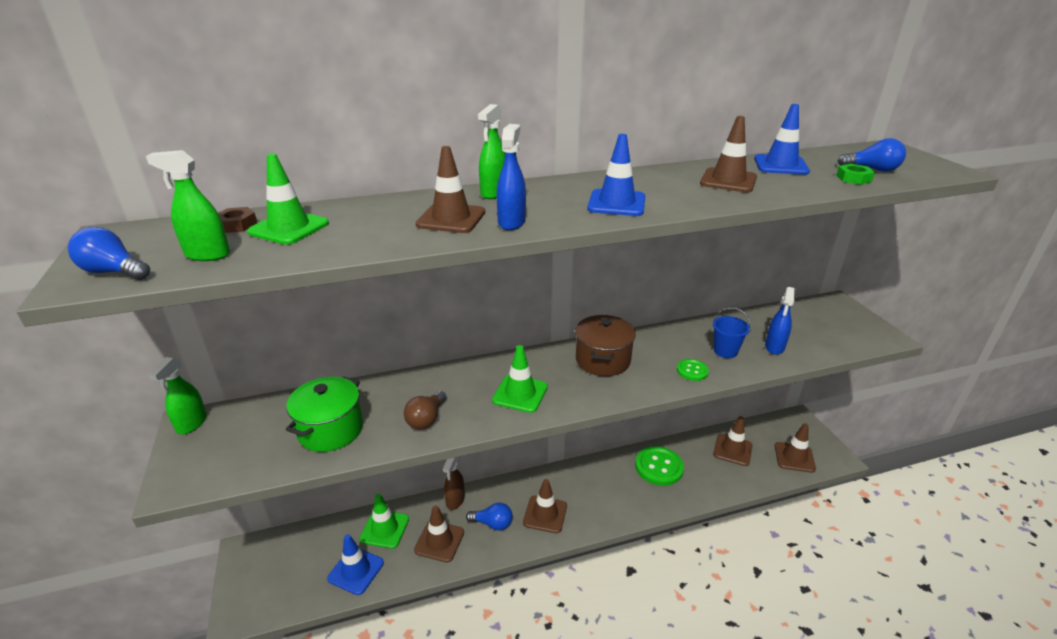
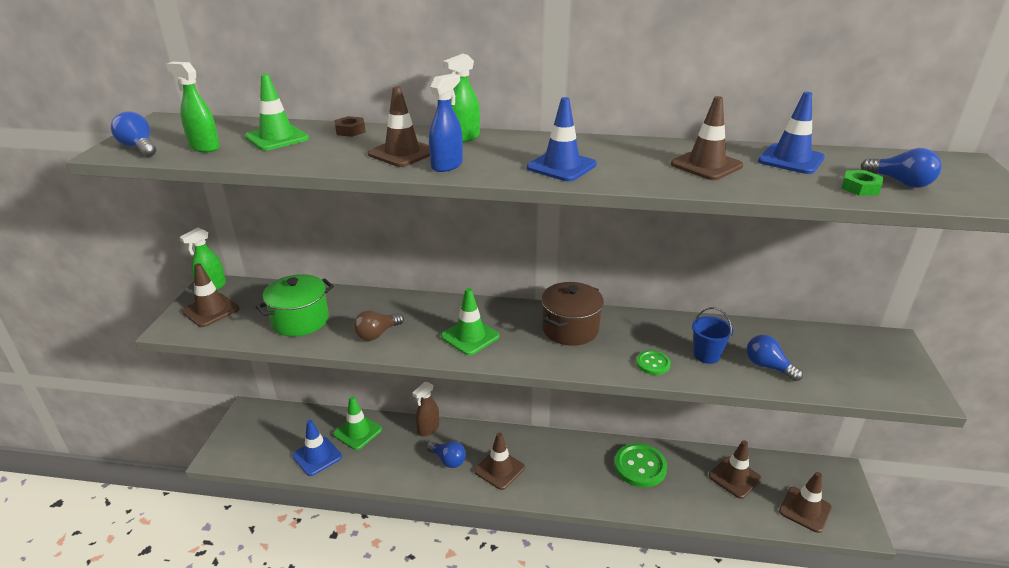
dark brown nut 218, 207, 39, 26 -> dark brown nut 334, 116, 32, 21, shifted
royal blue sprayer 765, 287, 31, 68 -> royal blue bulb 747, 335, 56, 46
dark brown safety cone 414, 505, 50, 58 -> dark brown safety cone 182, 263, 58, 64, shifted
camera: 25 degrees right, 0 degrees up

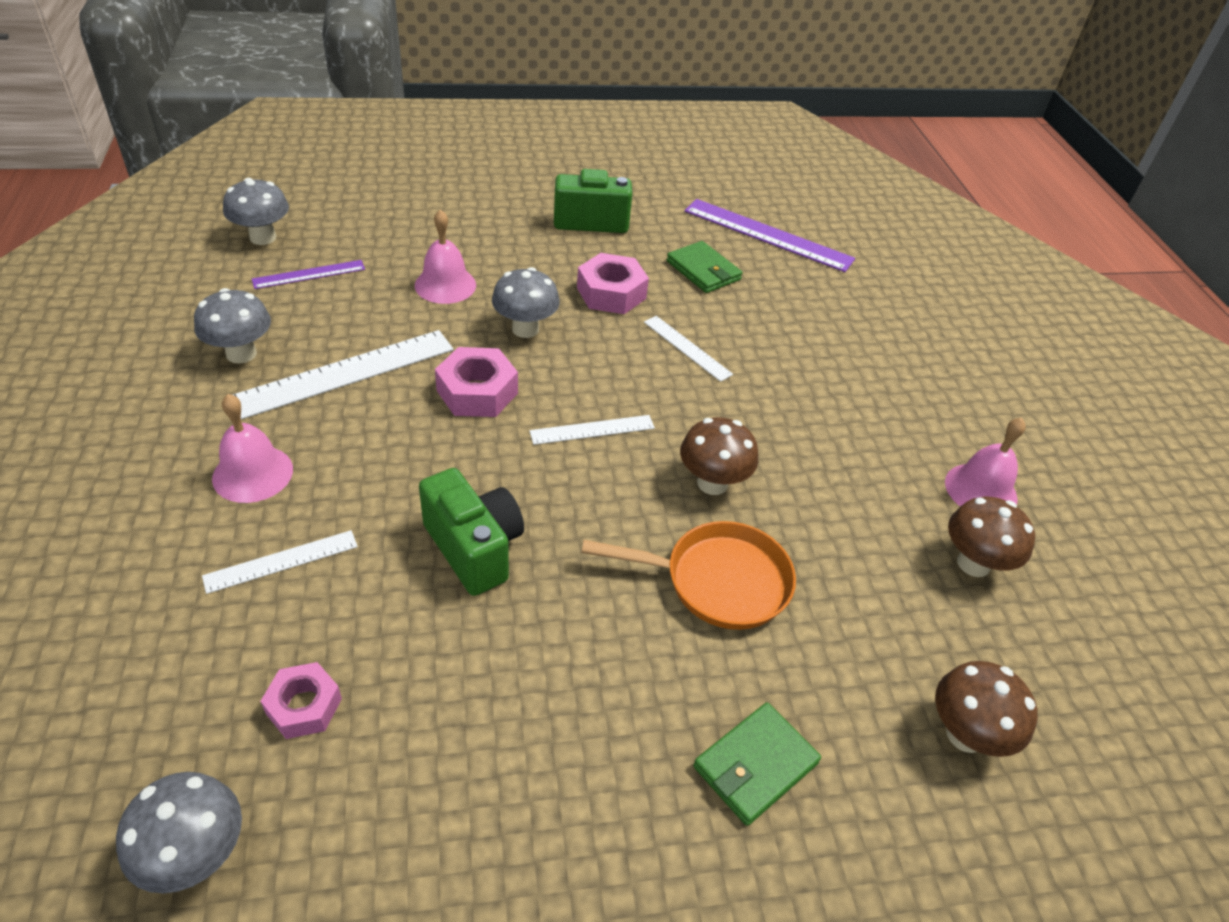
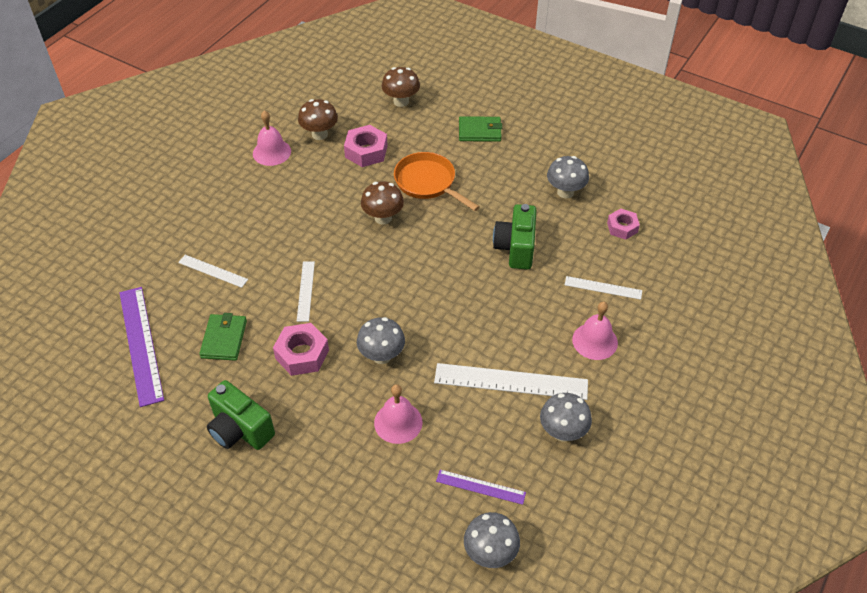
pink nut 435, 347, 83, 70 -> pink nut 344, 125, 44, 42, shifted
white measuring stick 530, 415, 125, 30 -> white measuring stick 178, 255, 70, 33, shifted
ash-grey fungus 116, 772, 126, 121 -> ash-grey fungus 547, 156, 42, 42, shifted
camera: 135 degrees left, 5 degrees up

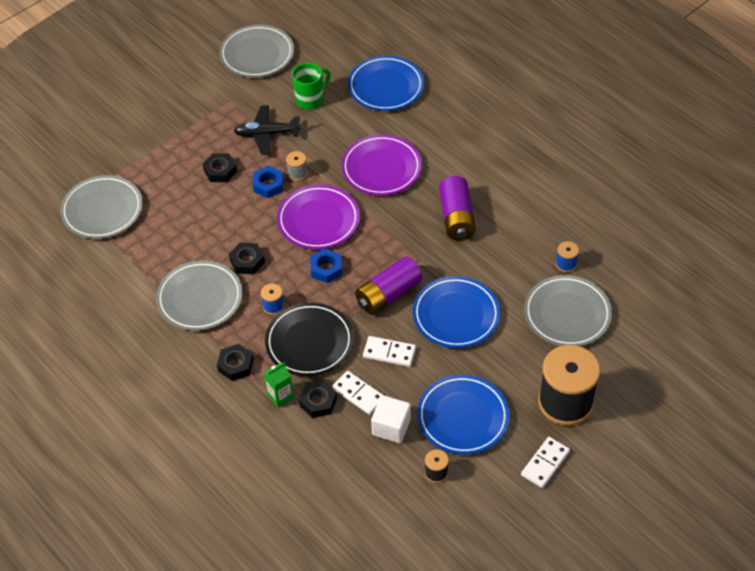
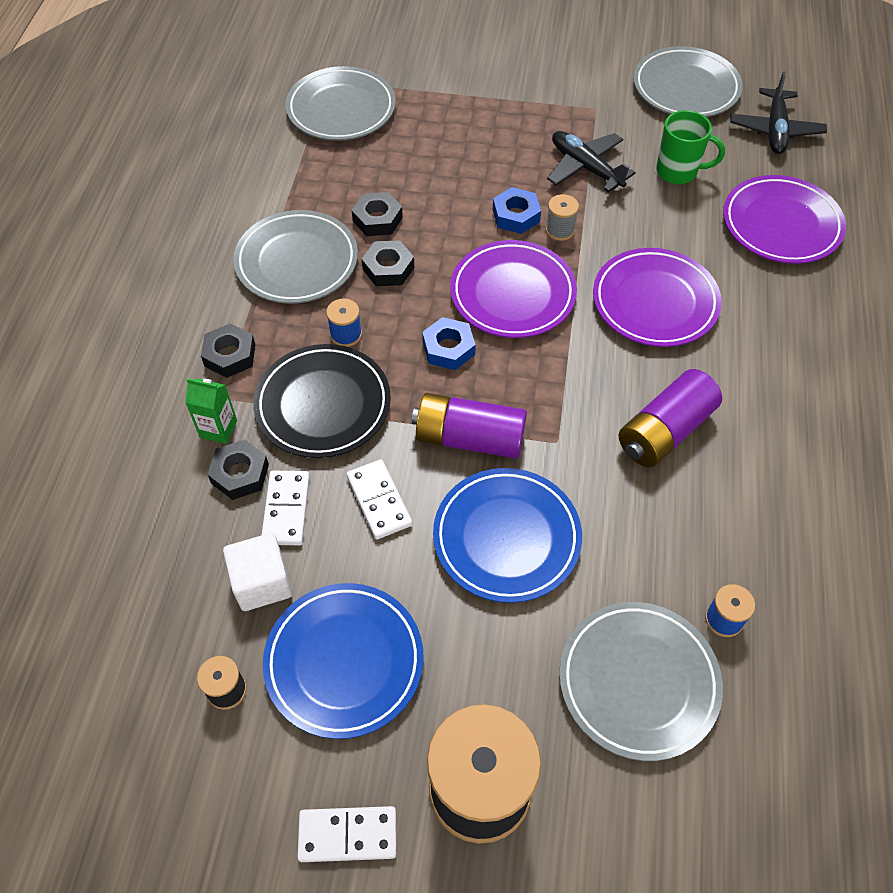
royal blue plate 348, 56, 76, 55 -> purple plate 723, 175, 123, 89
black nut 203, 153, 34, 29 -> black nut 352, 192, 51, 44, shifted
none -> black aeroplane 730, 71, 97, 83
camera: 50 degrees right, 5 degrees up

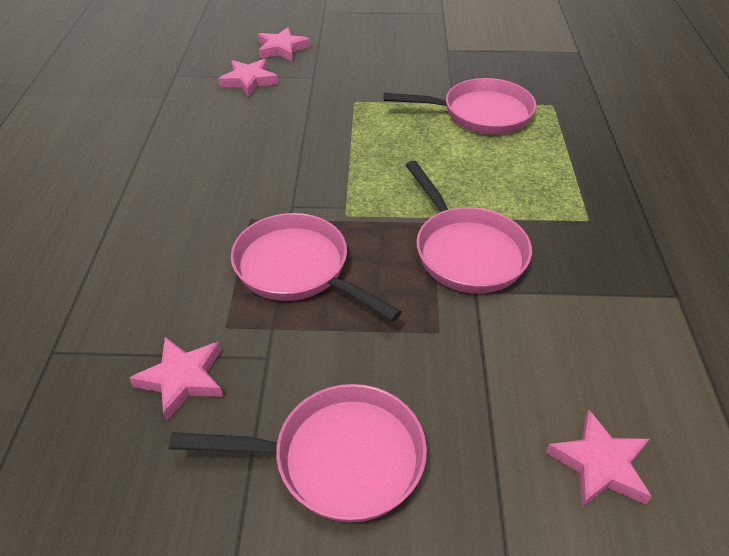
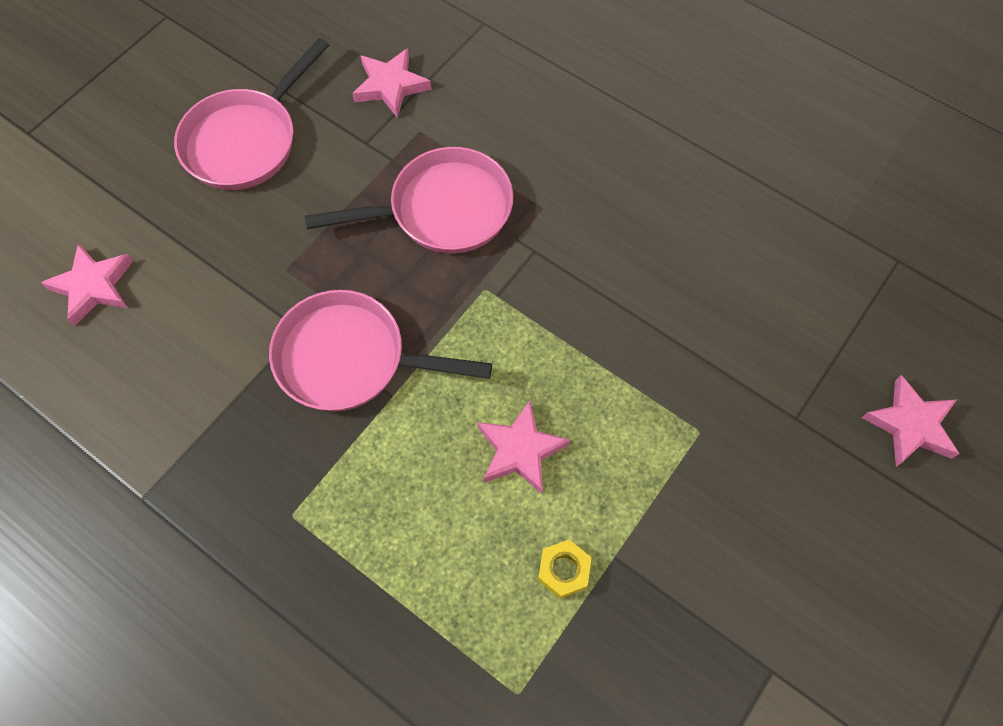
pink star shape 219, 59, 59, 38 -> pink star shape 477, 400, 93, 94, shifted
pink pan 384, 78, 152, 57 -> bright yellow nut 538, 539, 53, 60
camera: 125 degrees right, 20 degrees up

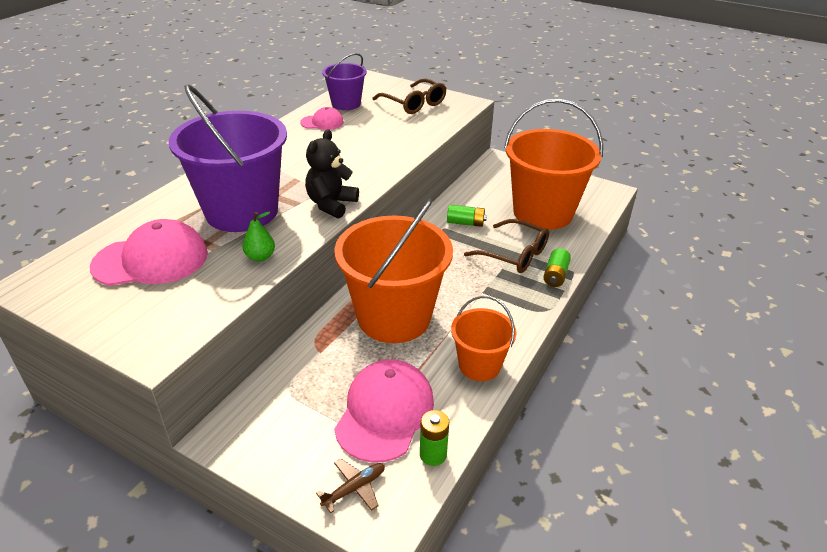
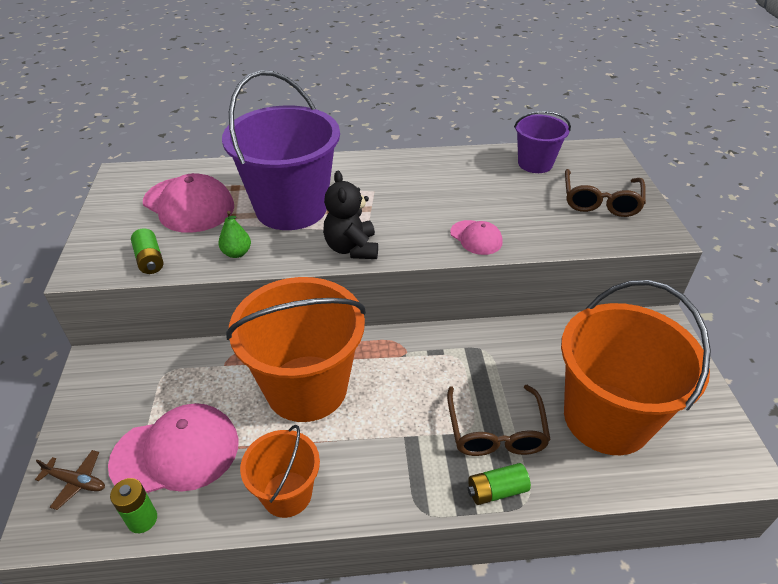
pink cap 300, 107, 44, 23 -> pink cap 450, 220, 53, 35, shifted
black stuffed bear 305, 129, 54, 90 -> black stuffed bear 323, 171, 55, 88, 90 degrees counterclockwise
green power cell 447, 205, 40, 22 -> green power cell 131, 228, 33, 46, shifted
camera: 55 degrees right, 5 degrees up

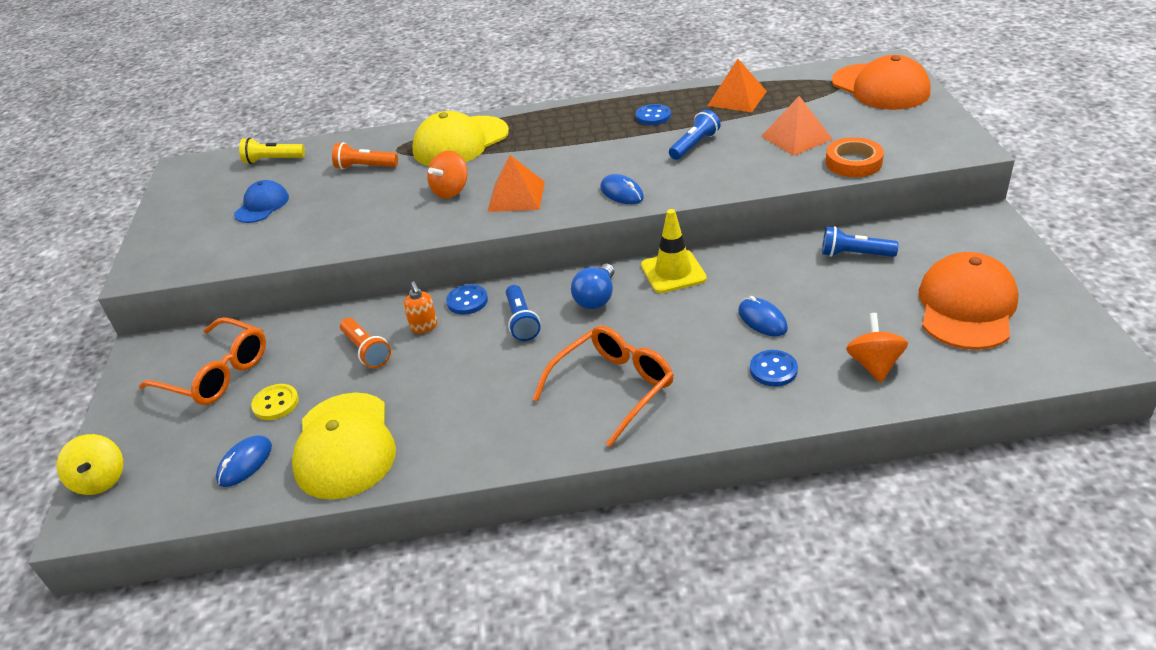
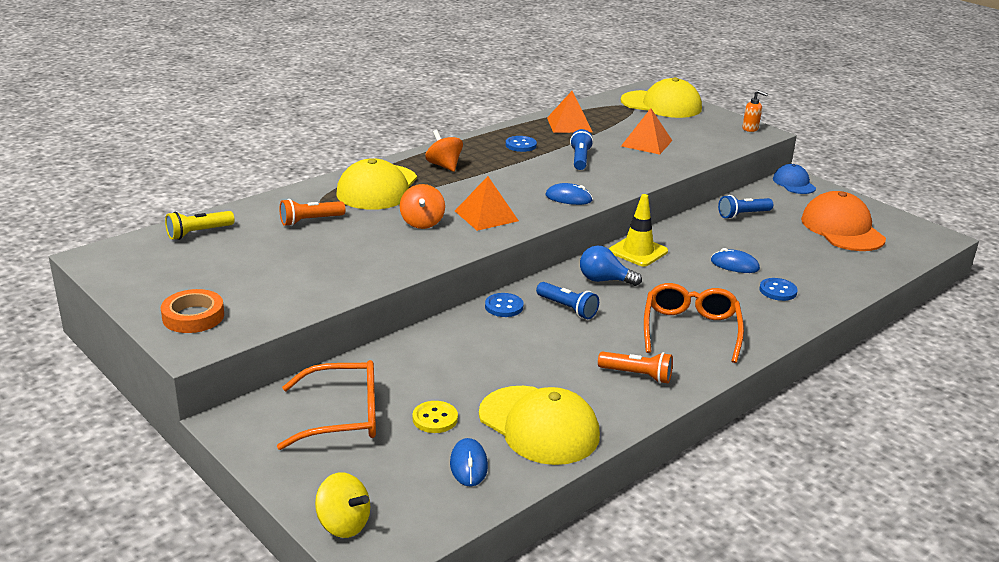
orange-coloured cap 832, 55, 98, 55 -> bright yellow cap 621, 77, 81, 41
orange-coloured tape 826, 137, 58, 40 -> orange-coloured tape 161, 289, 63, 44, shifted
royal blue cap 234, 180, 55, 43 -> royal blue cap 773, 164, 43, 30, shifted
royal blue bulb 571, 264, 43, 45 -> royal blue bulb 580, 246, 62, 40, 120 degrees clockwise
orange-coloured pump bottle 404, 281, 33, 53 -> orange-coloured pump bottle 742, 90, 26, 42, shifted
orange-coloured spinning top 846, 313, 62, 70 -> orange-coloured spinning top 425, 130, 38, 42, shifted
orange-coloured pocket torch 340, 318, 51, 50 -> orange-coloured pocket torch 598, 351, 75, 33, shifted
camera: 40 degrees left, 10 degrees down

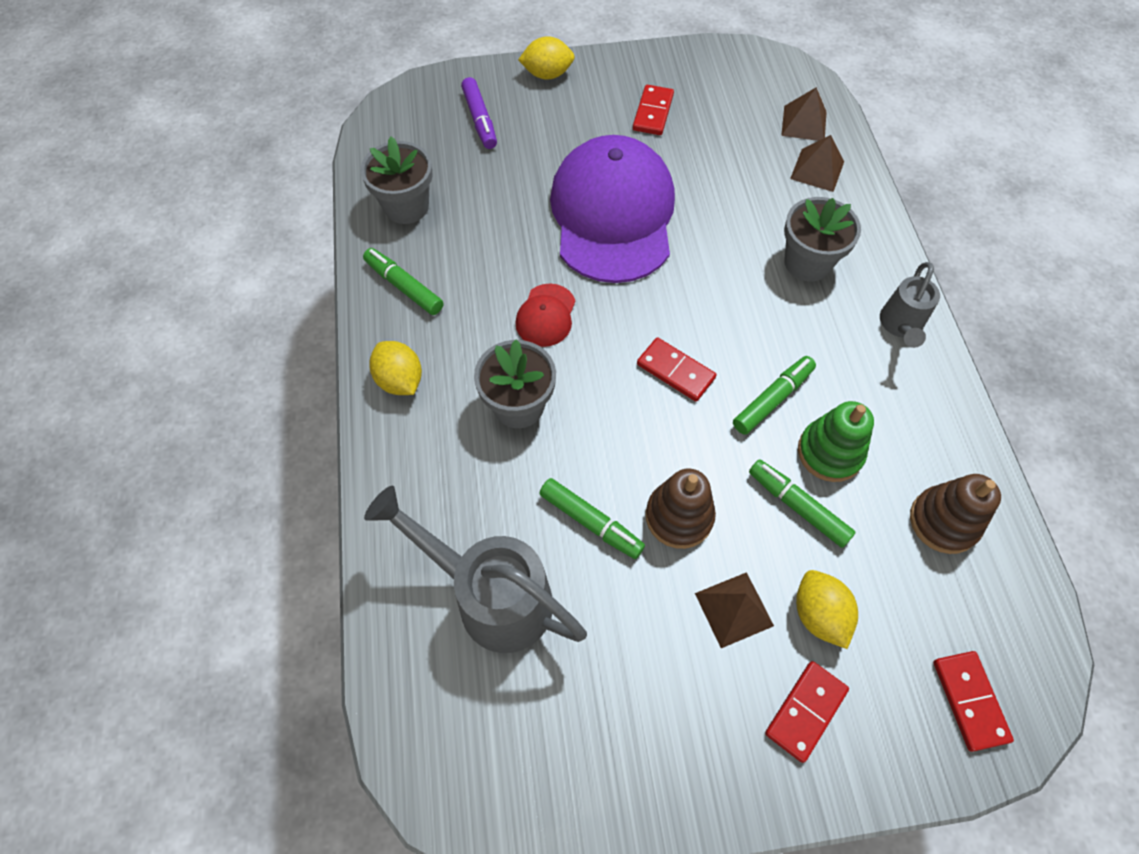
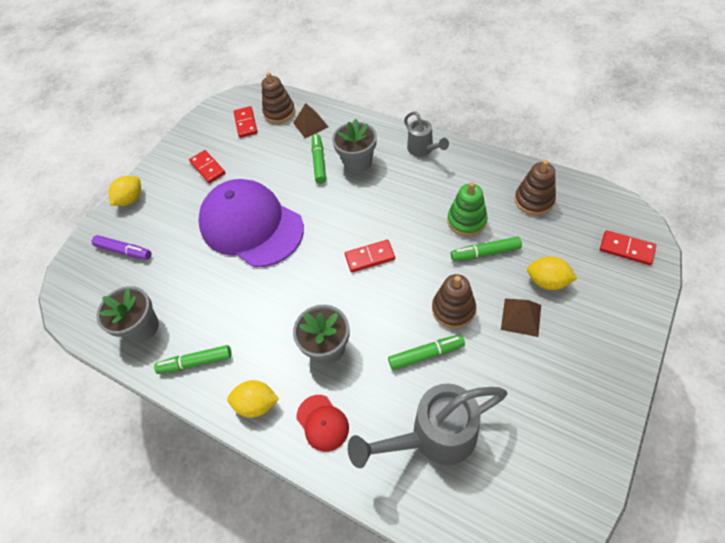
dark brown pyramid shape 781, 87, 46, 54 -> dark brown stacking toy 262, 72, 33, 52
crimson cap 515, 284, 61, 63 -> crimson cap 297, 395, 52, 57, shifted
green marker pen 733, 356, 83, 79 -> green marker pen 312, 134, 14, 50, shifted
crimson domino piece 765, 661, 84, 102 -> crimson domino piece 234, 106, 24, 32, shifted
camera: 45 degrees left, 5 degrees down

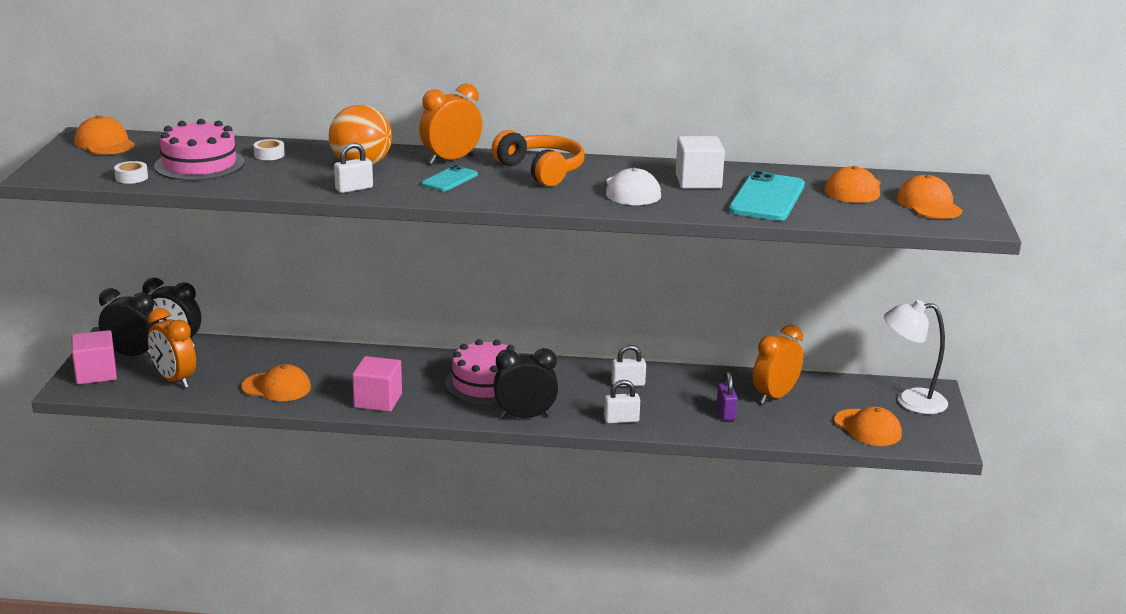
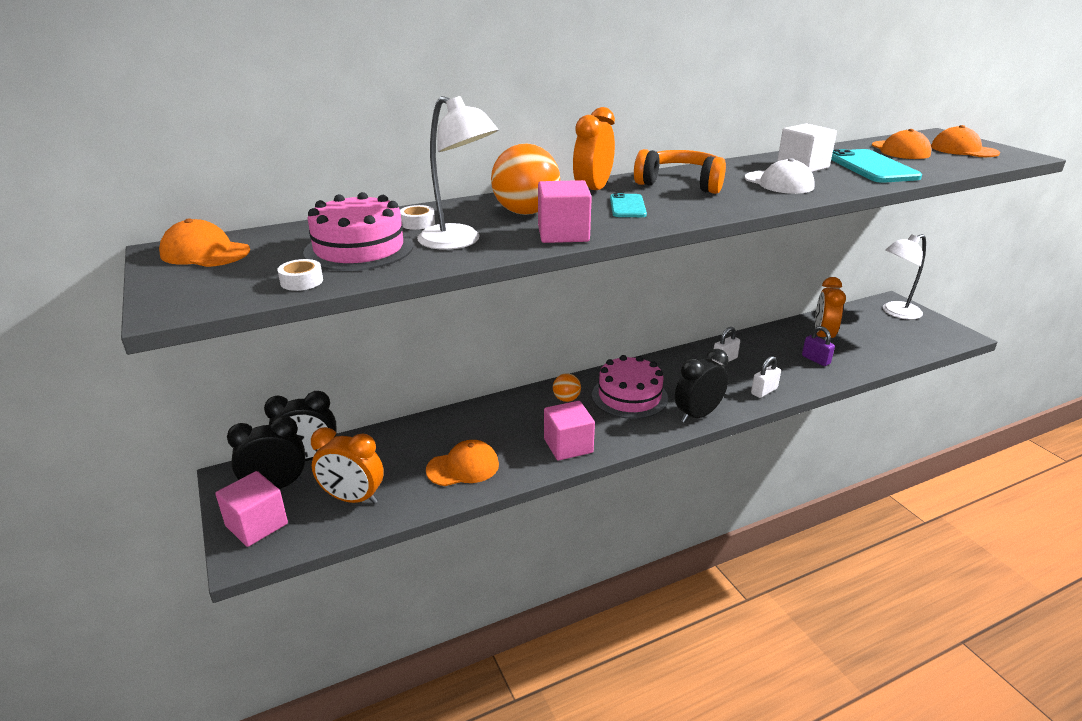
white lock 334, 143, 39, 50 -> pink solid cube 538, 180, 54, 63
orange-coloured cap 834, 407, 68, 39 -> none
none -> white lamp 417, 96, 81, 154
none -> orange-coloured ball 553, 373, 28, 29
camera: 30 degrees left, 5 degrees up

